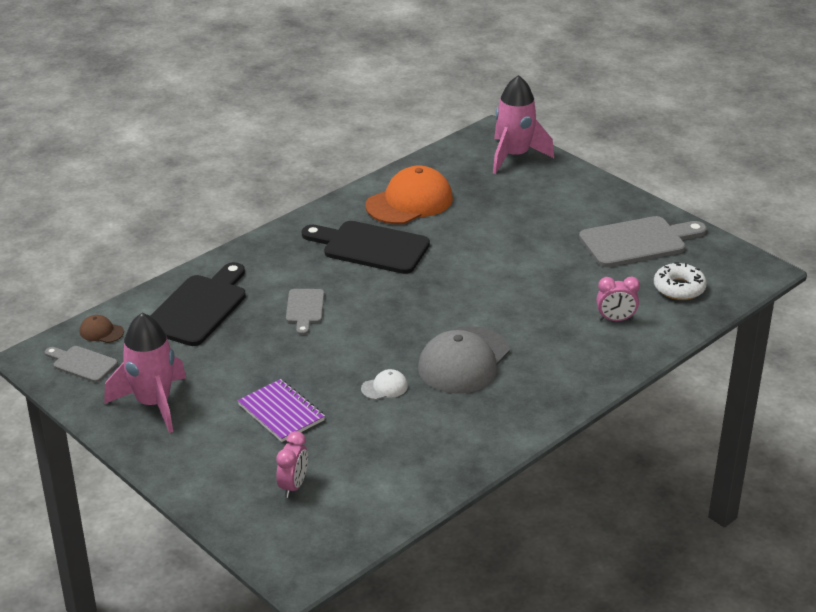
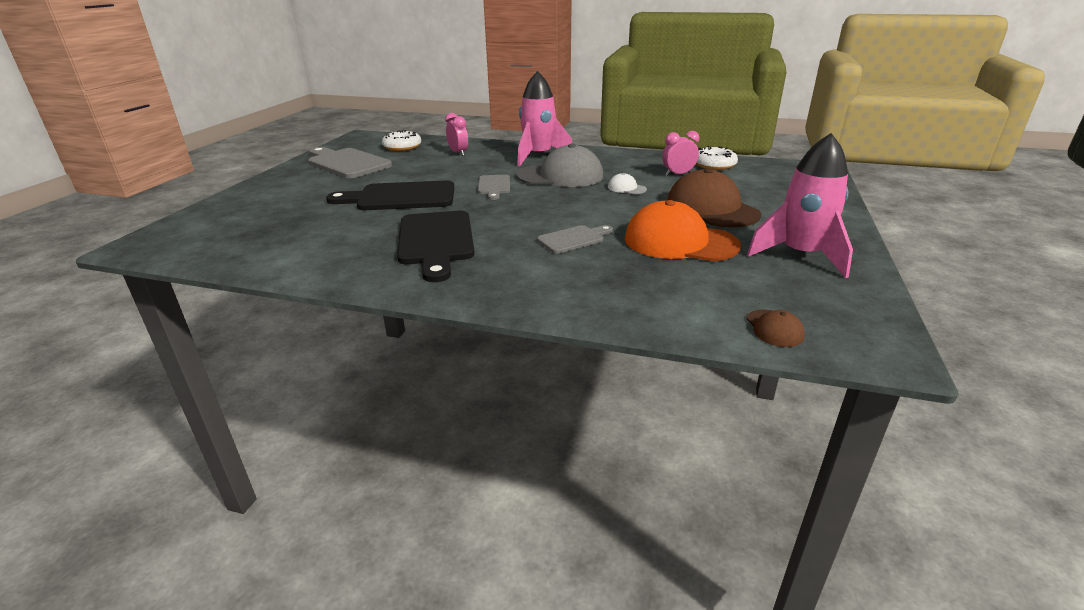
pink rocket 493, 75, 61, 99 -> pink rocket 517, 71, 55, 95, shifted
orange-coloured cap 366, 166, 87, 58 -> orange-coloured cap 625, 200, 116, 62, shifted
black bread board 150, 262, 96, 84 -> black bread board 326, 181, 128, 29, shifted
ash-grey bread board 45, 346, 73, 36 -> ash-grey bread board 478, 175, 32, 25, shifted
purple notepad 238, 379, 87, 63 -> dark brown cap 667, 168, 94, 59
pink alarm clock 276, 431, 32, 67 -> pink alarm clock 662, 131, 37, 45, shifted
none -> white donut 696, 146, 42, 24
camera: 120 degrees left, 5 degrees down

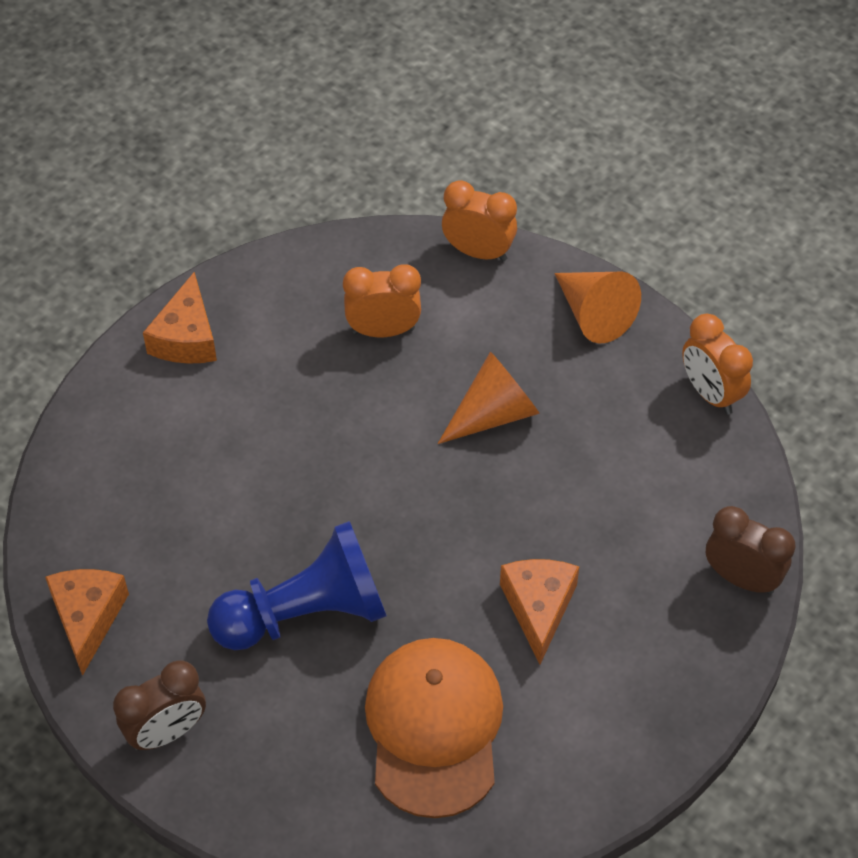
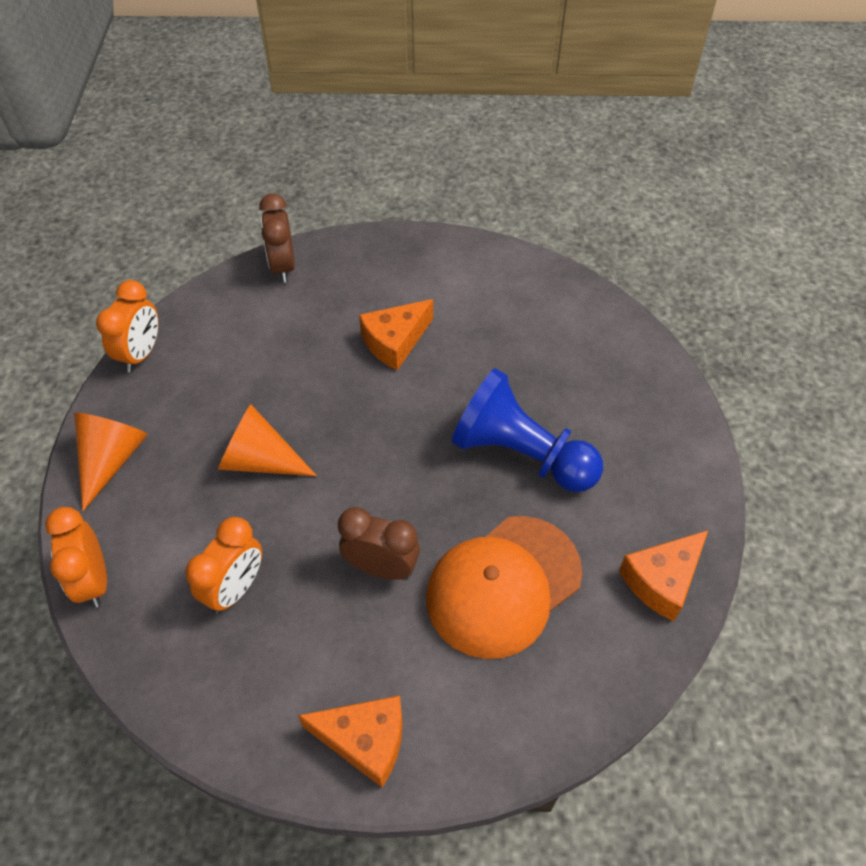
orange-coloured alarm clock 343, 264, 78, 73 -> orange-coloured alarm clock 185, 517, 77, 97, 105 degrees counterclockwise
orange-coloured cheese wedge 143, 272, 74, 92 -> orange-coloured cheese wedge 298, 695, 105, 92, 45 degrees clockwise
orange-coloured cap 365, 638, 138, 180 -> orange-coloured cap 426, 516, 156, 143, shifted
dark brown alarm clock 113, 661, 93, 90 -> dark brown alarm clock 338, 507, 82, 73, shifted
camera: 130 degrees left, 0 degrees up

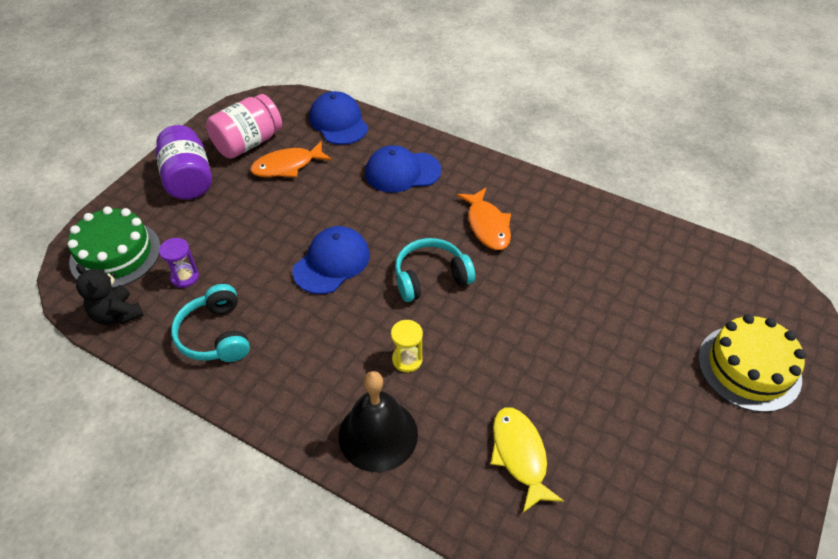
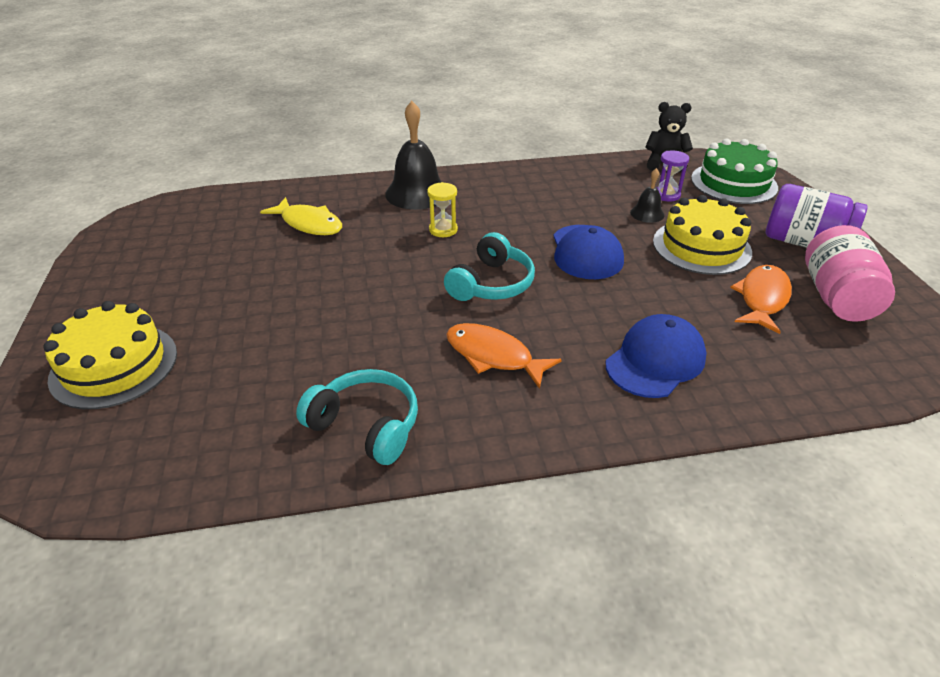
royal blue cap 309, 91, 59, 54 -> none
turquoise headphones 171, 284, 79, 78 -> turquoise headphones 296, 369, 122, 96, shifted
none -> black bell 630, 168, 35, 55
none -> bright yellow cake 653, 195, 99, 80
camera: 140 degrees right, 10 degrees down

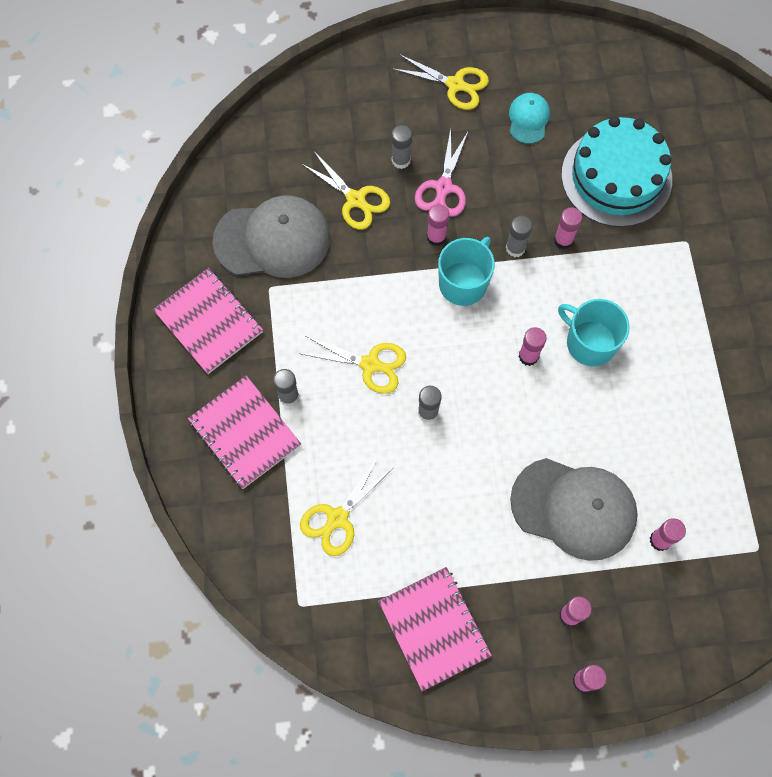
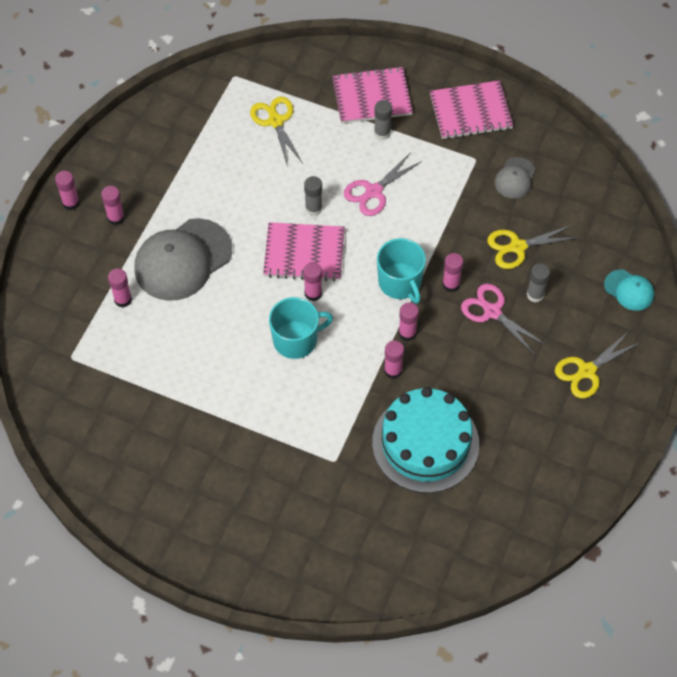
turquoise cap 509, 93, 41, 51 -> turquoise cap 604, 269, 50, 42, shifted
ash-grey cap 212, 195, 118, 83 -> ash-grey cap 495, 157, 41, 42, x0.50
ash-grey stick of glue 506, 216, 26, 41 -> pink stick of glue 399, 302, 20, 39
bright yellow scissors 299, 336, 107, 58 -> pink scissors 344, 152, 78, 64
pink notepad 378, 567, 114, 124 -> pink notepad 263, 222, 82, 59, shifted
camera: 120 degrees right, 10 degrees down

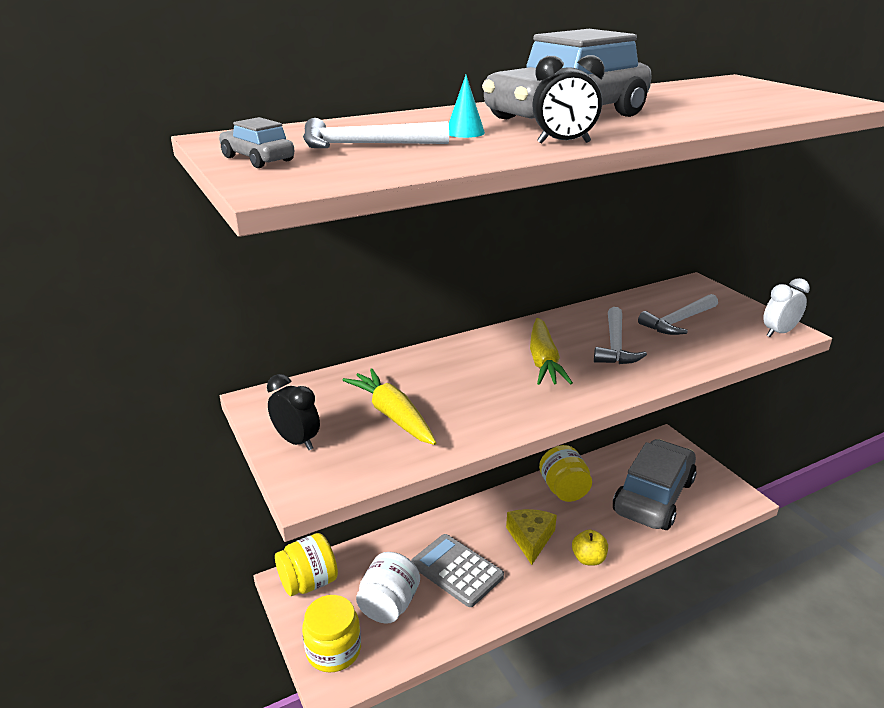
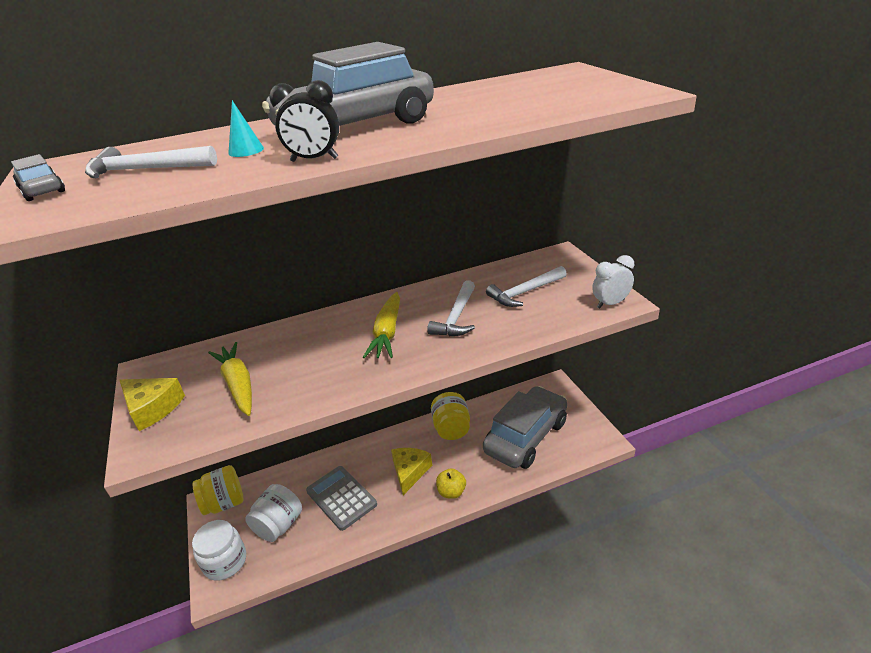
black alarm clock 267, 374, 53, 76 -> bright yellow cheese wedge 120, 378, 65, 53
bright yellow preserve jar 302, 595, 59, 78 -> white preserve jar 192, 520, 54, 61
camera: 10 degrees right, 5 degrees up

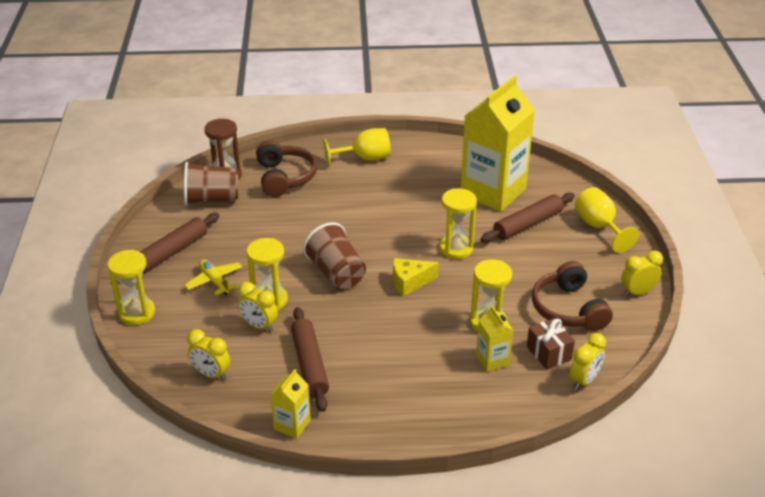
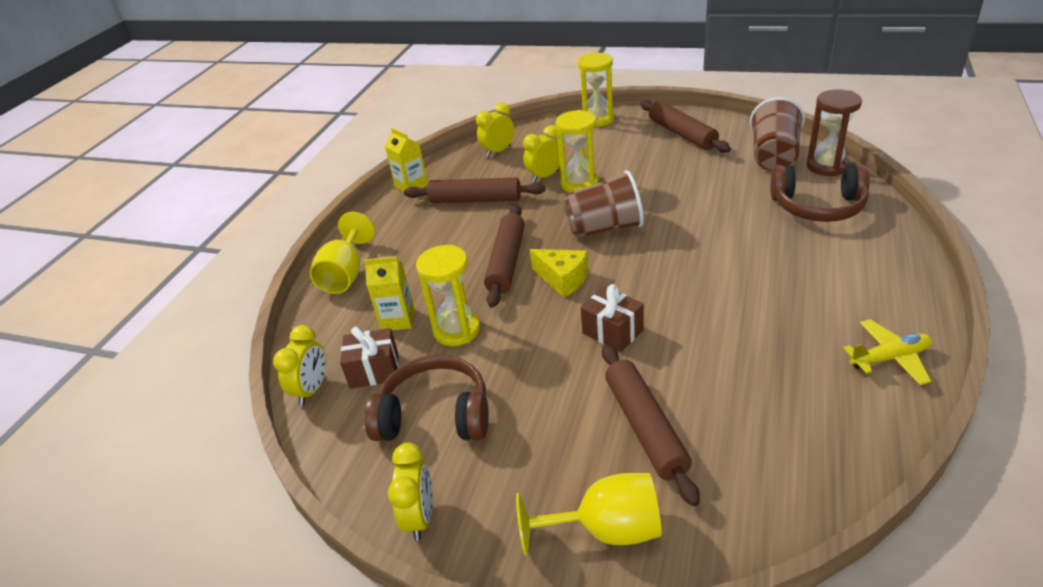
bright yellow carton 461, 76, 74, 136 -> none
bright yellow wine glass 323, 128, 68, 38 -> bright yellow wine glass 310, 212, 65, 82, shifted
bright yellow sandglass 440, 188, 37, 71 -> dark brown gift 581, 284, 63, 69
bright yellow cheese wedge 393, 258, 46, 39 -> bright yellow cheese wedge 530, 249, 59, 48, 120 degrees clockwise
bright yellow aeroplane 184, 259, 58, 36 -> bright yellow aeroplane 843, 319, 89, 66, shifted
bright yellow alarm clock 570, 333, 36, 57 -> bright yellow alarm clock 273, 325, 53, 81, 135 degrees counterclockwise
none -> dark brown pastry roller 484, 204, 41, 104
camera: 115 degrees right, 0 degrees up

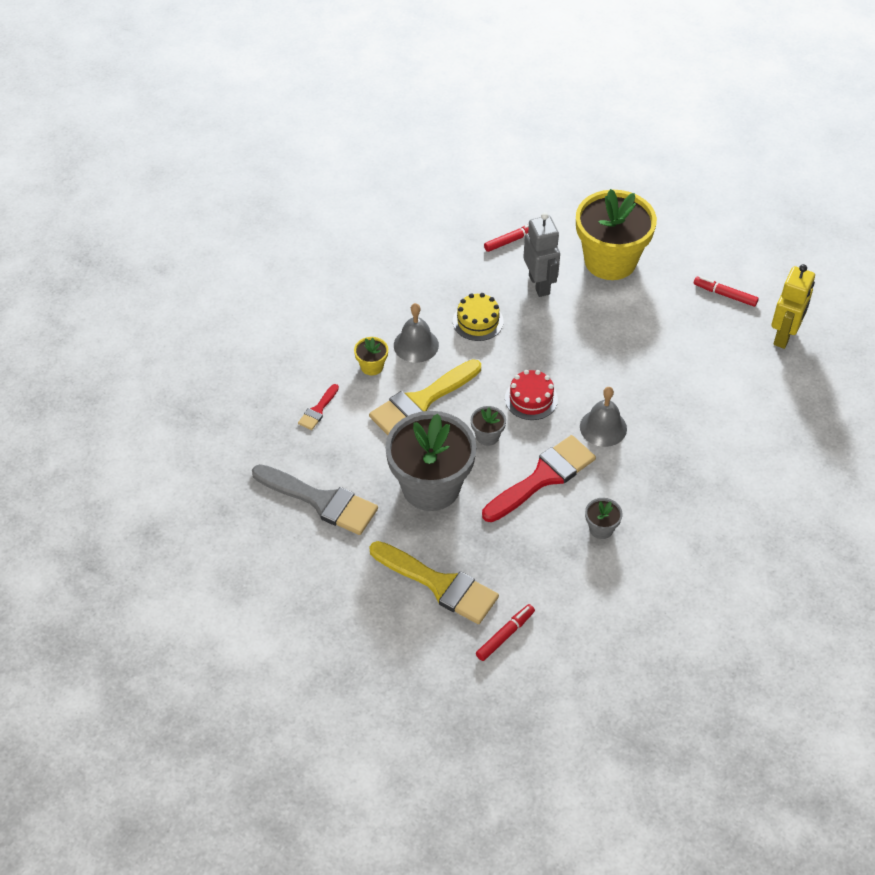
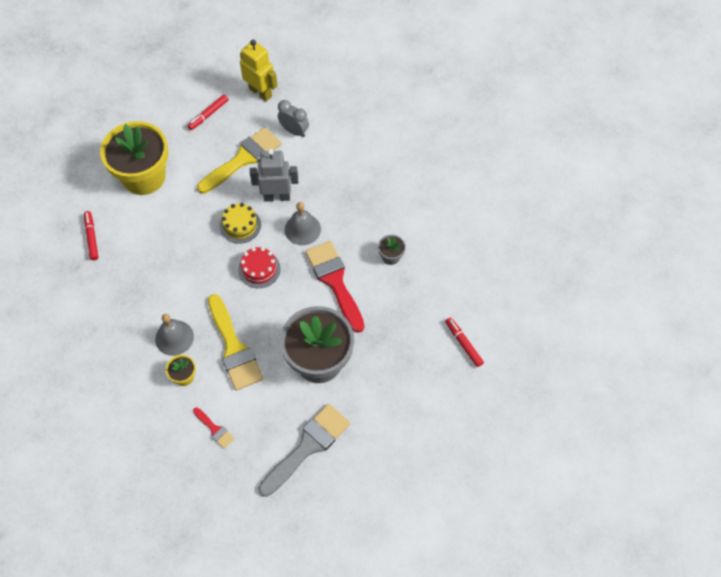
ash-grey robot 523, 212, 37, 85 -> ash-grey robot 250, 149, 48, 53, shifted
bright yellow cake 453, 293, 51, 48 -> bright yellow cake 220, 203, 41, 41, shifted
ash-grey flower pot 471, 406, 35, 40 -> none
bright yellow paintbrush 369, 541, 130, 83 -> bright yellow paintbrush 197, 127, 85, 67, shifted
none -> ash-grey alarm clock 278, 100, 31, 37
camera: 75 degrees left, 10 degrees up

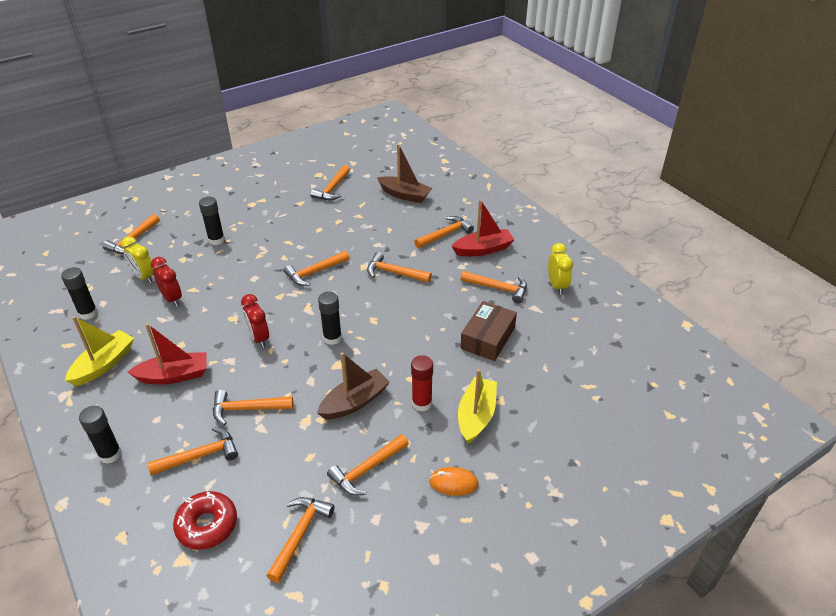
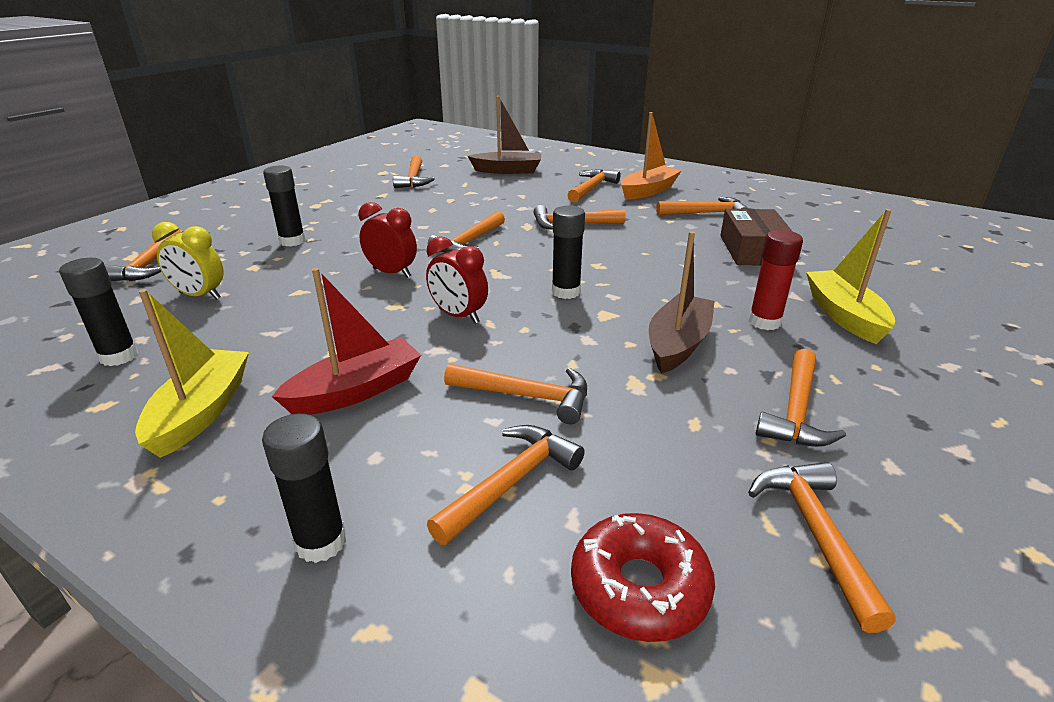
crimson toy boat 451, 199, 64, 57 -> orange-coloured toy boat 621, 112, 60, 88
bright yellow alarm clock 548, 243, 25, 52 -> none
crimson alarm clock 151, 257, 31, 50 -> crimson alarm clock 359, 202, 58, 76, shifted
orange-coloured carpenter's hammer 213, 390, 80, 35 -> orange-coloured carpenter's hammer 444, 364, 143, 60, 135 degrees counterclockwise
orange-coloured computer mouse 429, 467, 50, 29 -> none
camera: 25 degrees left, 10 degrees down

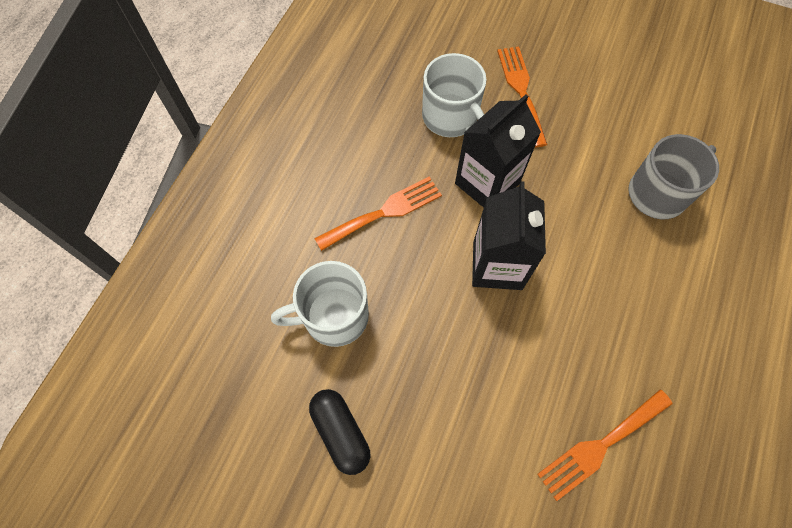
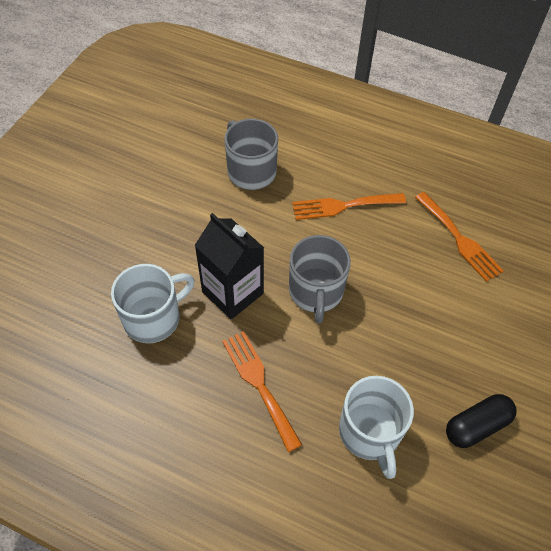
orange-coloured dinner fork 497, 46, 50, 101 -> orange-coloured dinner fork 292, 193, 114, 27, shifted
black carton 472, 181, 74, 109 -> ash-grey coffee mug 289, 235, 62, 89
camera: 90 degrees left, 10 degrees down

